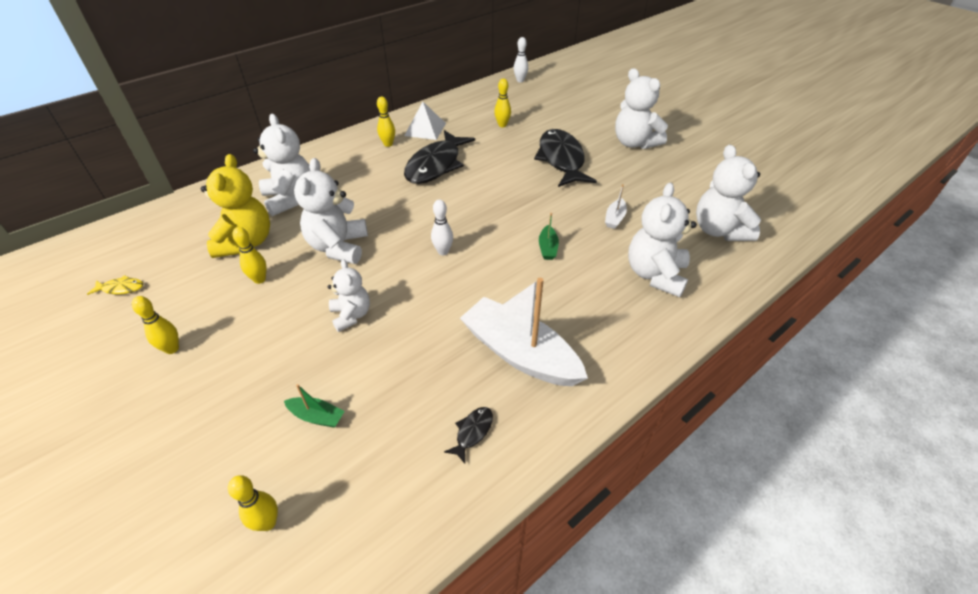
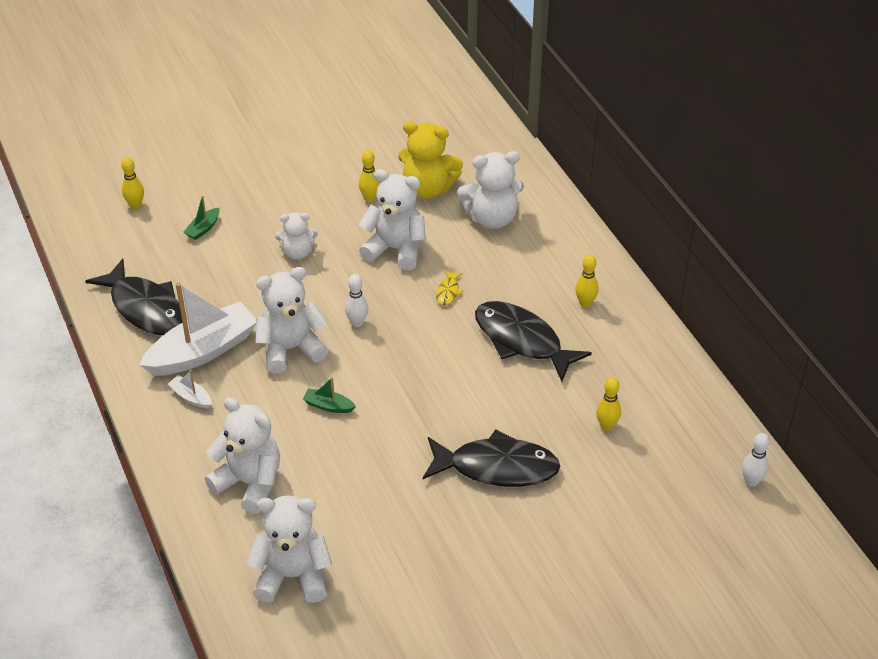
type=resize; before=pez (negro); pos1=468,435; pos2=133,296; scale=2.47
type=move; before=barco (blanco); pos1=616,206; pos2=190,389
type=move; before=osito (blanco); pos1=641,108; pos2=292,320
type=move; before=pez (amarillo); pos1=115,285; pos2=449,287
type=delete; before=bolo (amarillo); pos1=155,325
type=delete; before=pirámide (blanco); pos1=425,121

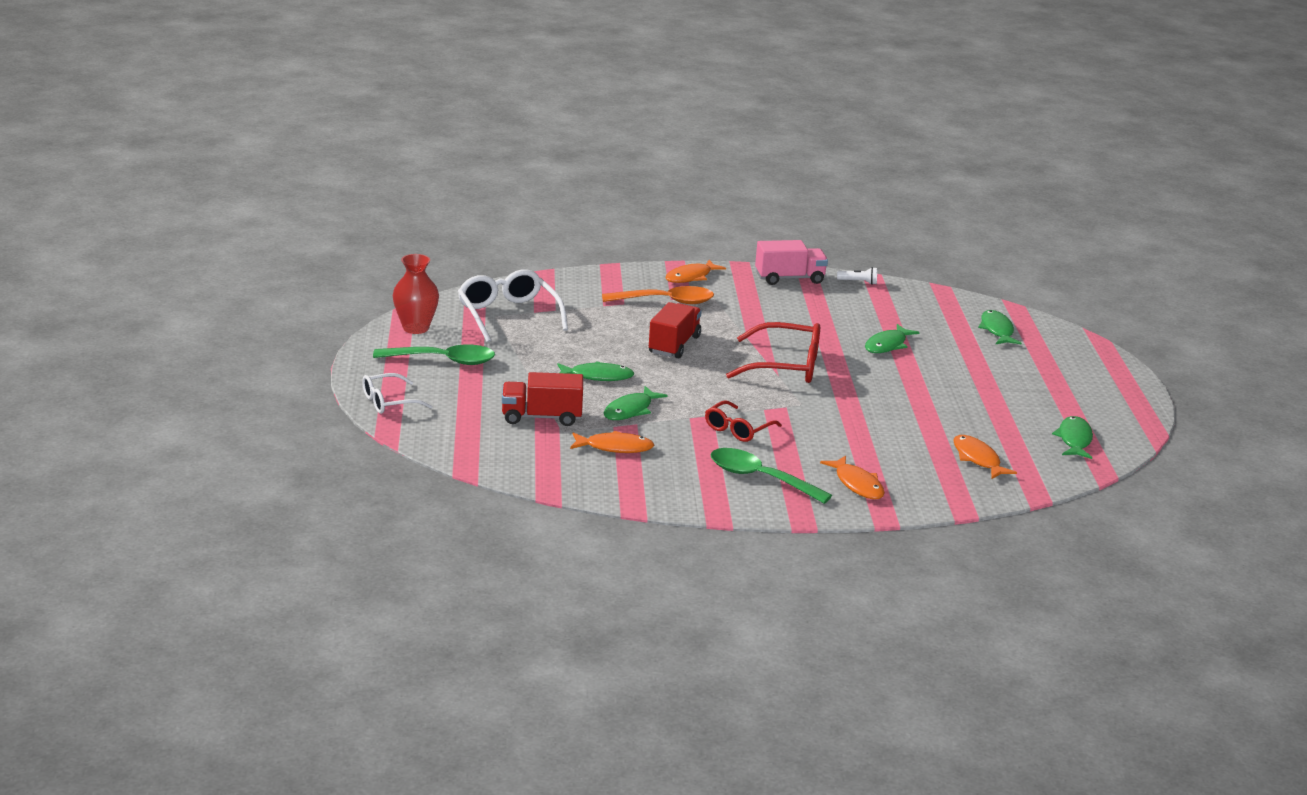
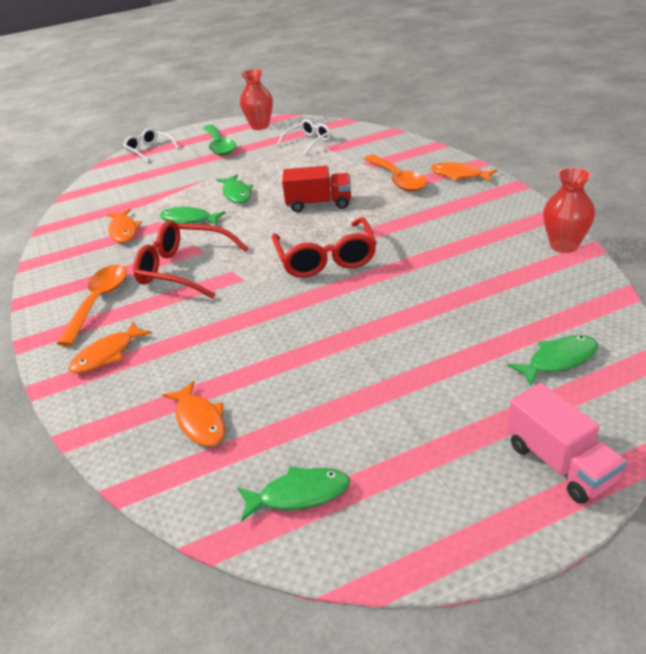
type=recolor; before=cuchara (verde); after=cuchara (naranja); pos1=771,476; pos2=91,305
type=resize; before=gafas (rojo); pos1=743,421; pos2=191,259; scale=1.65
type=rotate; before=pez (naranja); pos1=985,457; pos2=194,414; turn=105
type=resize; before=gafas (blanco); pos1=513,306; pos2=304,137; scale=0.61
type=move; before=camión (rosa); pos1=791,262; pos2=567,443
type=replace; before=lámpara de mano (blanco); after=florero (rojo); pos1=857,276; pos2=569,210
type=delete; before=camión (rojo); pos1=542,399
type=delete; before=pez (verde); pos1=892,338

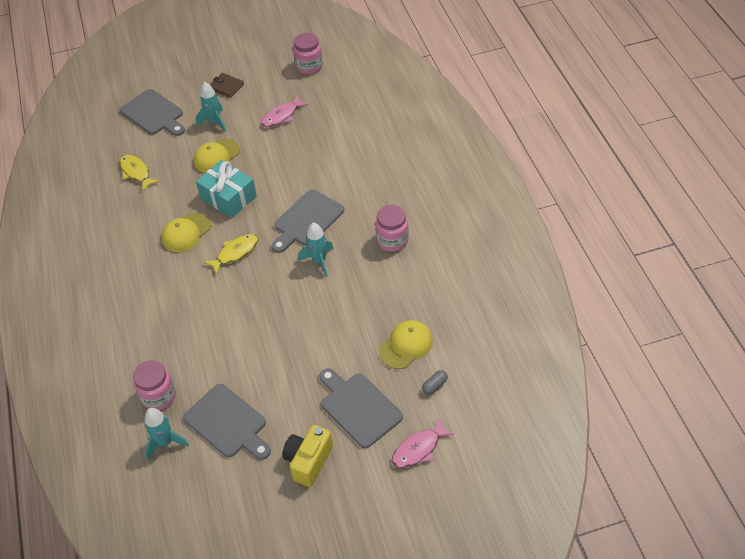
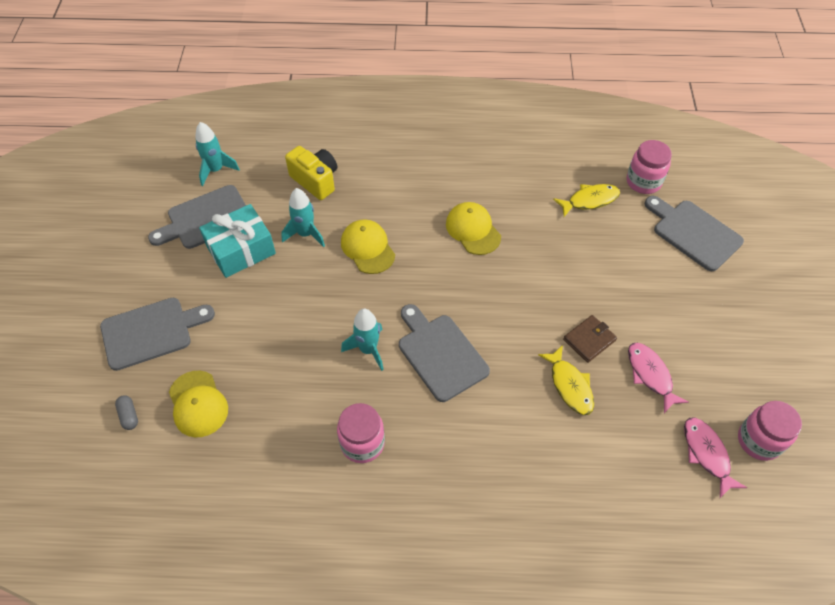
type=move; before=regalo (turquesa); pos1=226,189; pos2=237,241
type=move; before=cohete (turquesa); pos1=210,107; pos2=303,217
type=move; before=cámara (amarillo); pos1=307,456; pos2=311,173
type=move; before=gorra (amarillo); pos1=217,156; pos2=368,246
type=move; before=pez (amarillo); pos1=231,254; pos2=566,380
type=move; before=cartera (marrón); pos1=227,85; pos2=590,339
type=move; before=tarro (rosa); pos1=154,385; pos2=649,167
type=rotate; before=tabla de cortar (gris); pos1=152,112; pos2=694,233; turn=75
type=move; before=pez (rosa); pos1=423,443; pos2=715,457

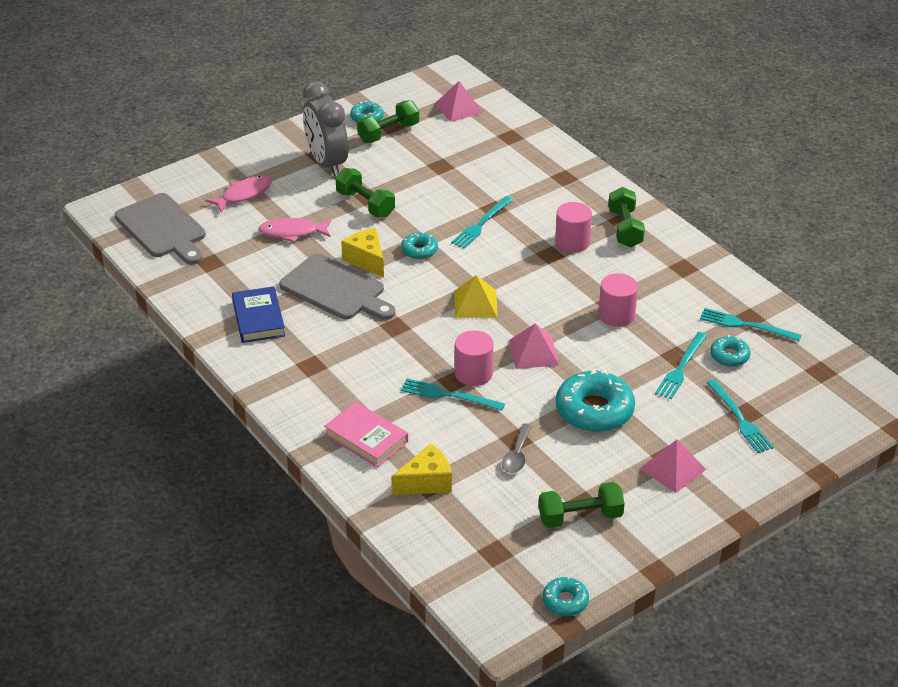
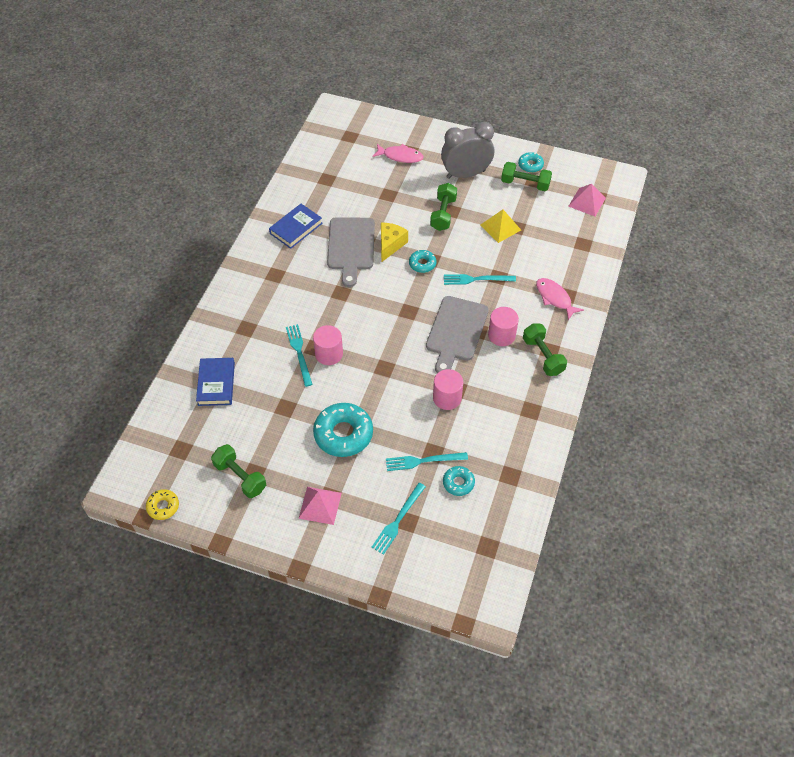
type=recolor; before=rosquilla (turquesa); after=rosquilla (amarillo); pos1=566,596; pos2=162,504
type=replace; before=queso (amarillo); after=libro (azul); pos1=421,469; pos2=215,382
type=move; before=tabla de cortar (gris); pos1=160,228; pos2=457,334
type=rotate; before=despertador (gris); pos1=325,128; pos2=467,150; turn=45
type=move; before=pirámide (amarillo); pos1=476,296; pos2=500,226
type=rotate; before=mancuerna (verde); pos1=626,217; pos2=545,349; turn=-75
type=move; before=pez (rosa); pos1=294,230; pos2=560,299
type=delete; before=libro (rosa); pos1=366,434
type=delete; before=cuchara (gris); pos1=517,448
type=delete; before=pirámide (rosa); pos1=534,346
type=delete; before=tenedor (turquesa); pos1=751,324

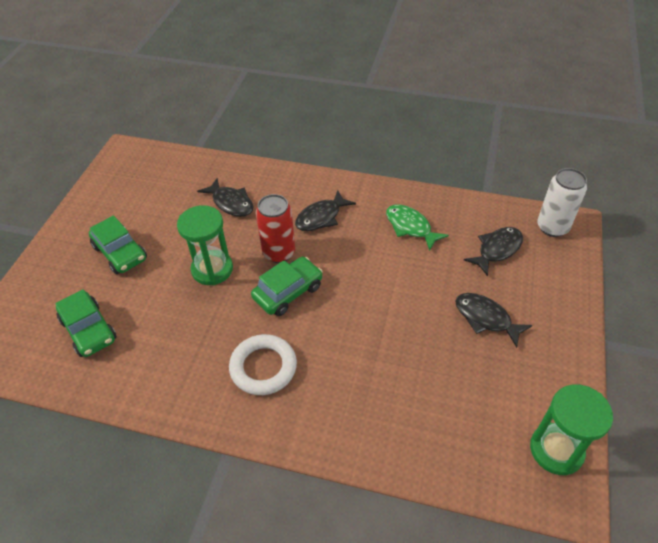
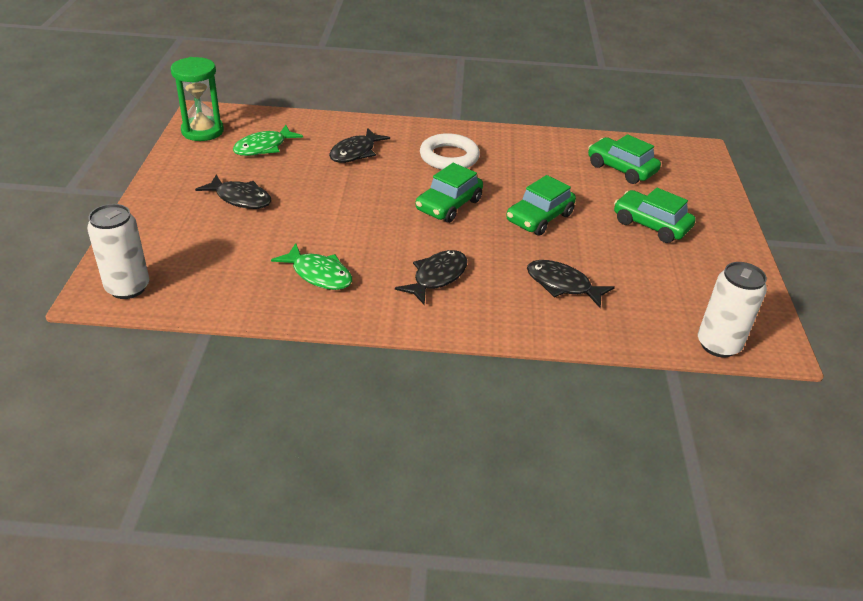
type=insert; after=pez (verde); pos2=268,140
type=move; before=pez (negro); pos1=493,252; pos2=359,145
type=replace; before=reloj de arena (verde); after=coche (verde); pos1=205,245; pos2=541,205
type=insert; after=lata (blanco); pos2=732,310
type=delete; before=lata (rojo); pos1=275,228

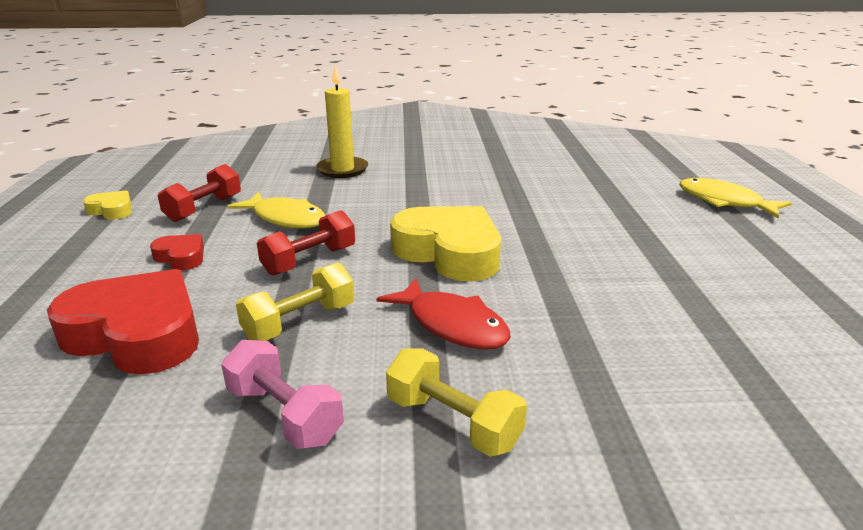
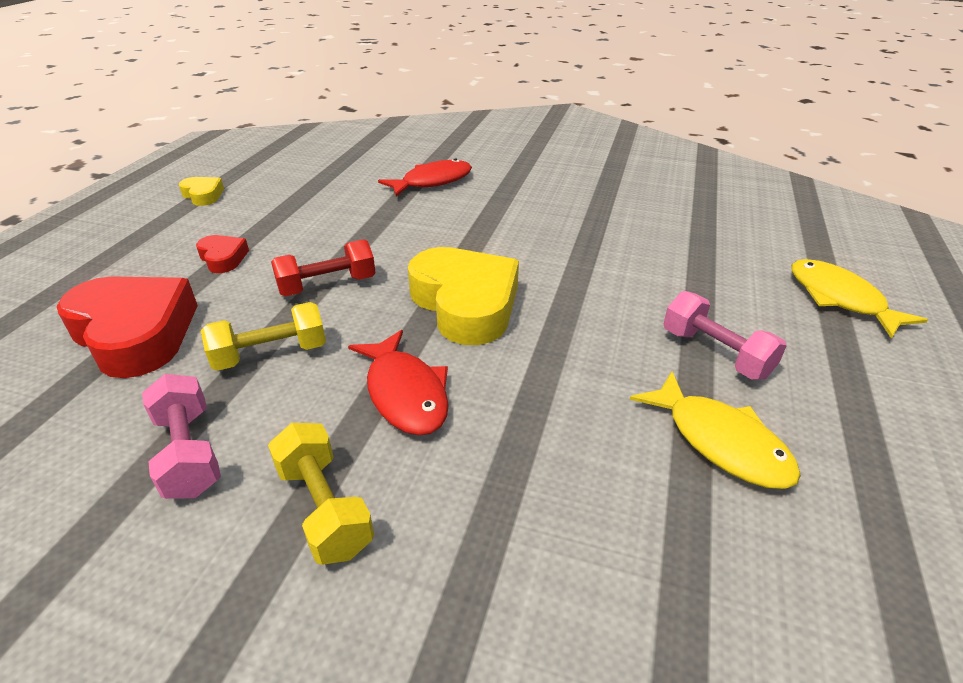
type=replace; before=vela (amarillo); after=pez (rojo); pos1=342,122; pos2=425,177
type=move; before=pez (amarillo); pos1=276,210; pos2=715,430
type=insert; after=mancuerna (rosa); pos2=725,335
type=delete; before=mancuerna (rojo); pos1=199,193

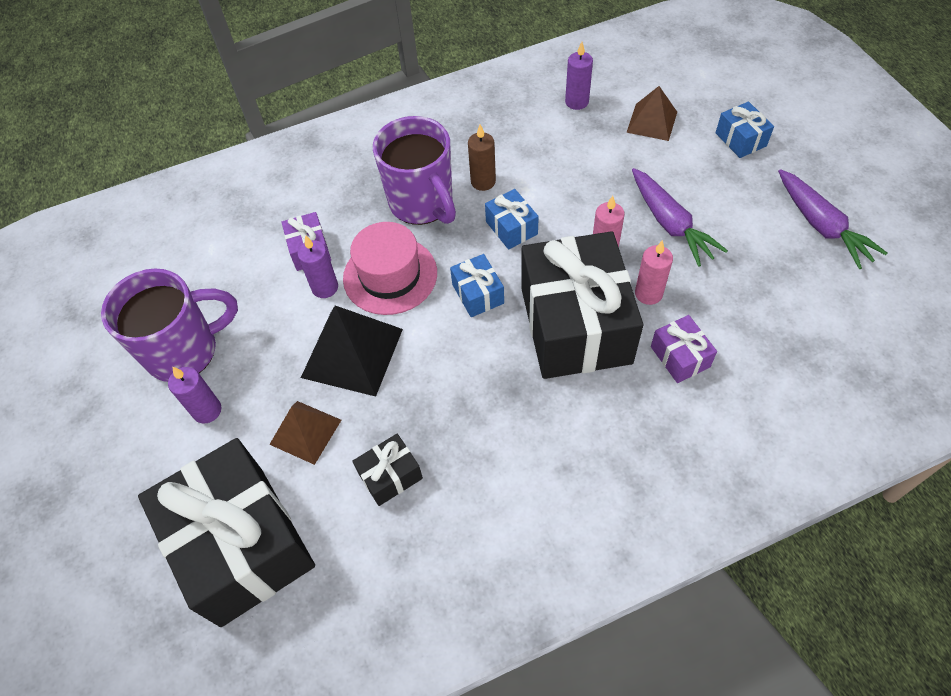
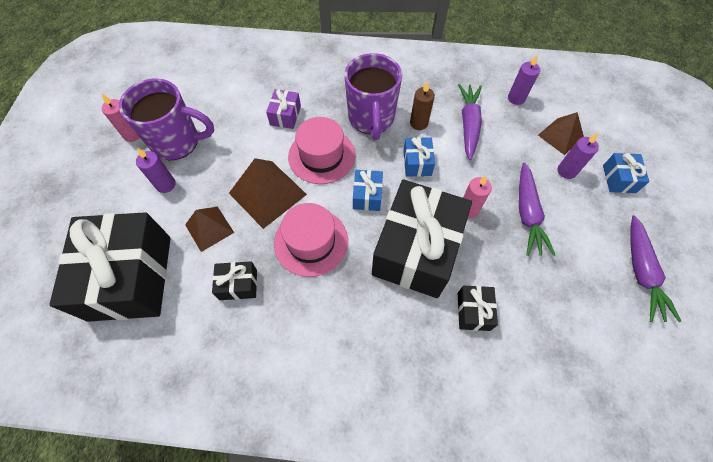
type=move; before=vela (rosa); pos1=654,272; pos2=121,118
type=recolor; before=pirámide (negro); after=pirámide (marrón); pos1=352,351; pos2=268,193
type=insert; after=sombrero (rosa); pos2=311,240
type=insert; after=zanahoria (morado); pos2=470,122
type=recolor; before=regalo (morado); after=regalo (negro); pos1=684,349; pos2=478,308
type=move; before=vela (morado); pos1=317,266; pos2=578,156

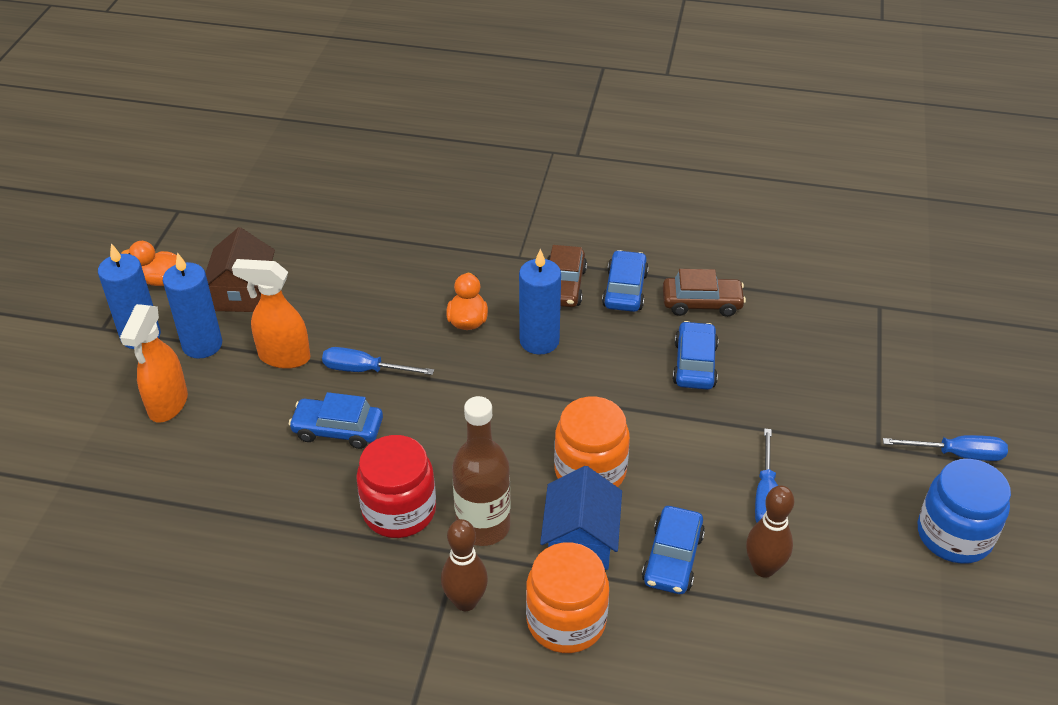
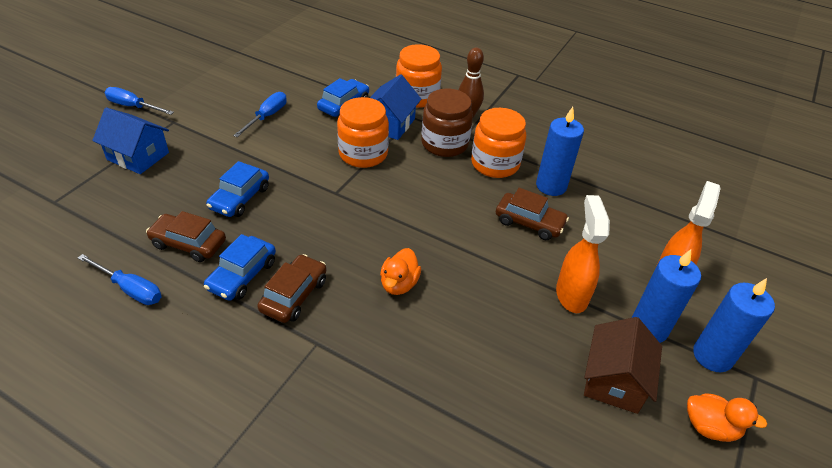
type=move; before=destornillador (azul); pos1=378,361; pos2=120,279
type=insert; after=casa (azul); pos2=130,141
type=replace; before=botella (marrón); after=tarro (marrón); pos1=481,471; pos2=447,122
type=recolor; before=tarro (rojo); after=tarro (naranja); pos1=396,486; pos2=498,143
type=recolor; before=coche (azul); after=coche (marrón); pos1=336,420; pos2=532,214
type=move; before=vela (azul); pos1=540,302; pos2=560,151
type=rotate; before=pulverizador (naranja); pos1=271,314; pos2=583,254; turn=-120
type=delete; before=bolo (marrón); pos1=770,531
type=delete; before=tarro (azul); pos1=964,511

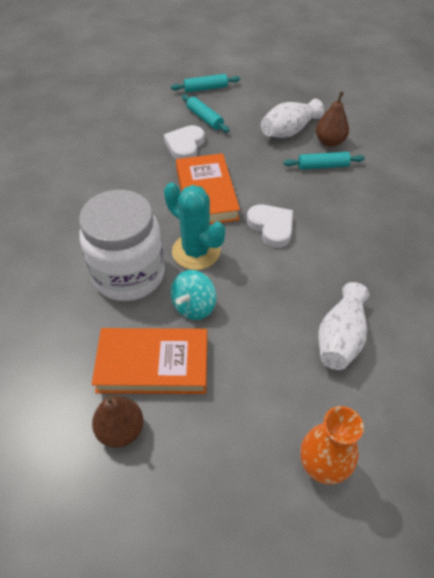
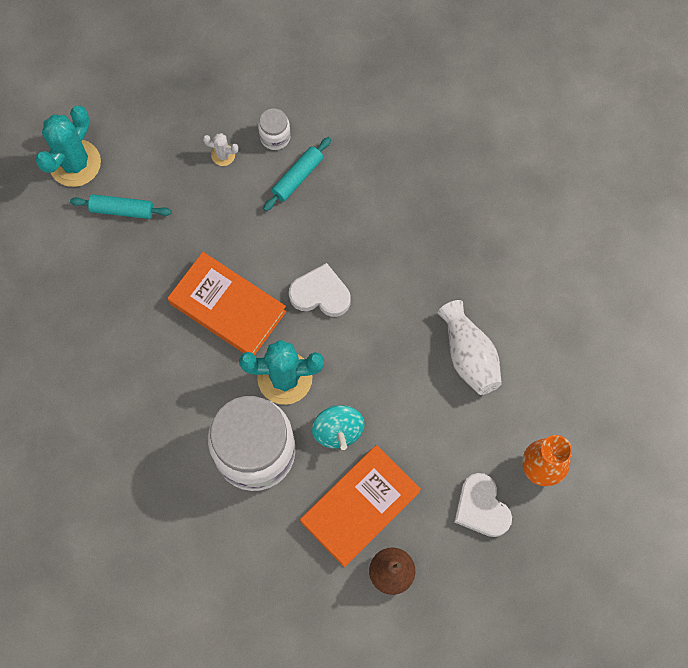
type=replace; before=rodillo (turquesa); after=cactus (turquesa); pos1=205,83; pos2=68,146
type=replace; before=florero (blanco); after=cactus (blanco); pos1=292,118; pos2=221,149
type=replace; before=pera (marrón); after=tarro (blanco); pos1=332,119; pos2=274,129
type=move; before=corazón (blanco); pos1=184,142; pos2=483,505

